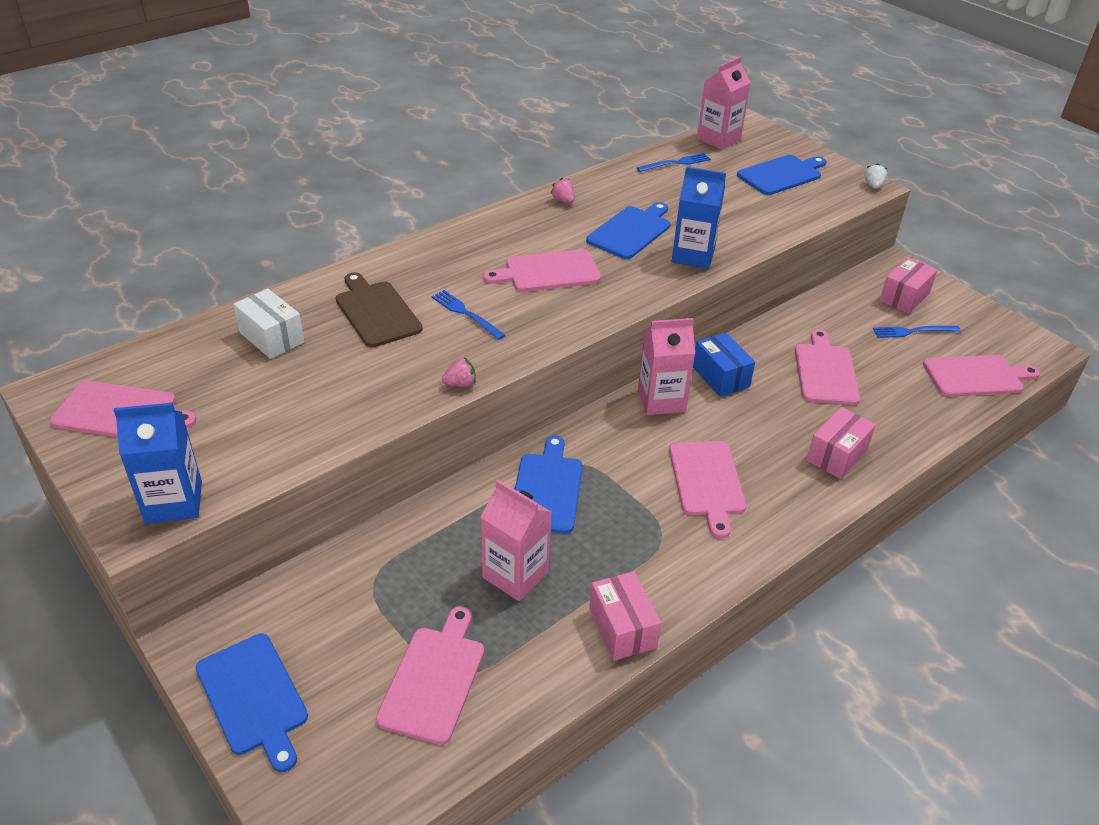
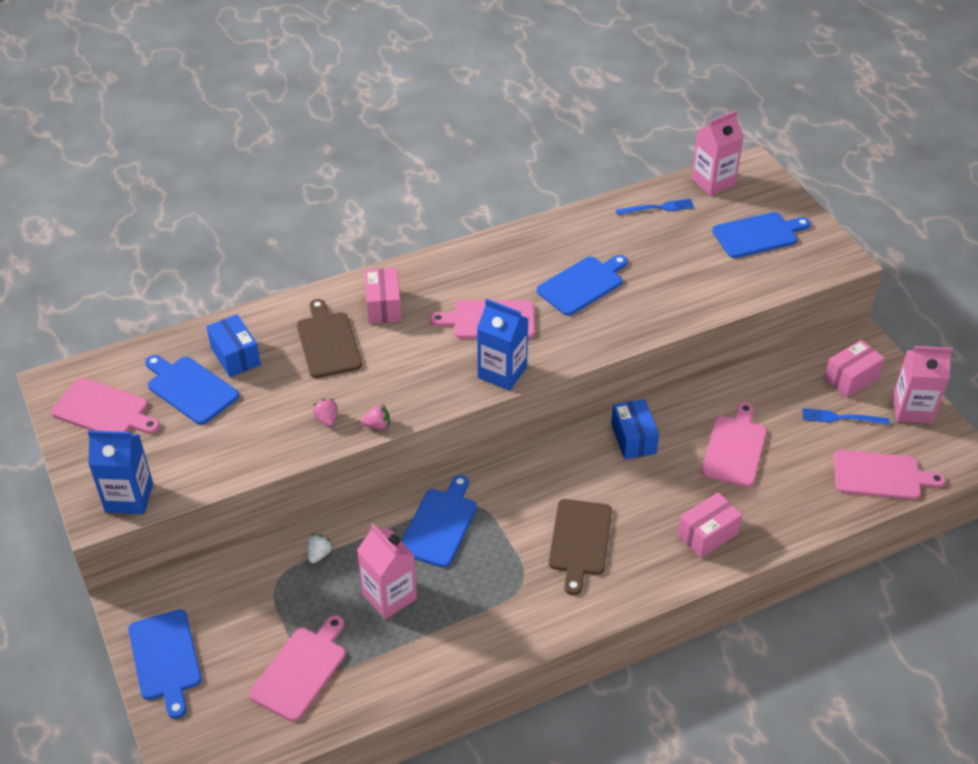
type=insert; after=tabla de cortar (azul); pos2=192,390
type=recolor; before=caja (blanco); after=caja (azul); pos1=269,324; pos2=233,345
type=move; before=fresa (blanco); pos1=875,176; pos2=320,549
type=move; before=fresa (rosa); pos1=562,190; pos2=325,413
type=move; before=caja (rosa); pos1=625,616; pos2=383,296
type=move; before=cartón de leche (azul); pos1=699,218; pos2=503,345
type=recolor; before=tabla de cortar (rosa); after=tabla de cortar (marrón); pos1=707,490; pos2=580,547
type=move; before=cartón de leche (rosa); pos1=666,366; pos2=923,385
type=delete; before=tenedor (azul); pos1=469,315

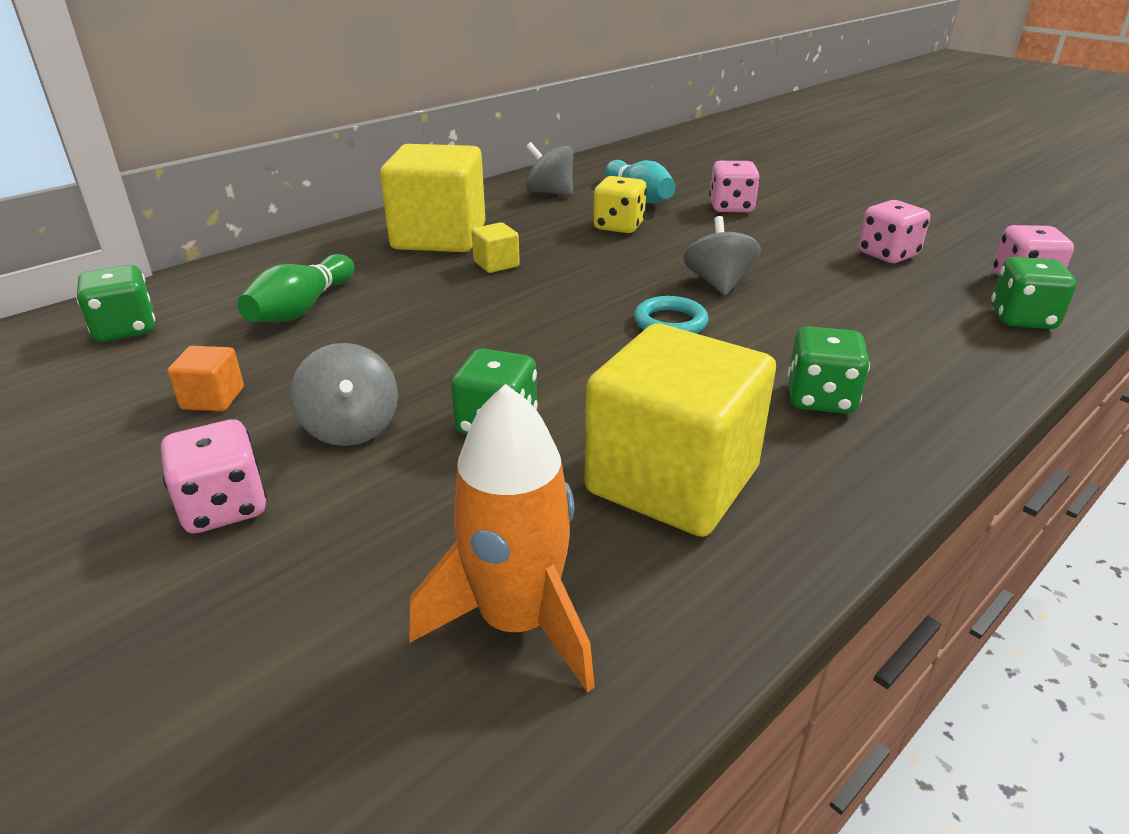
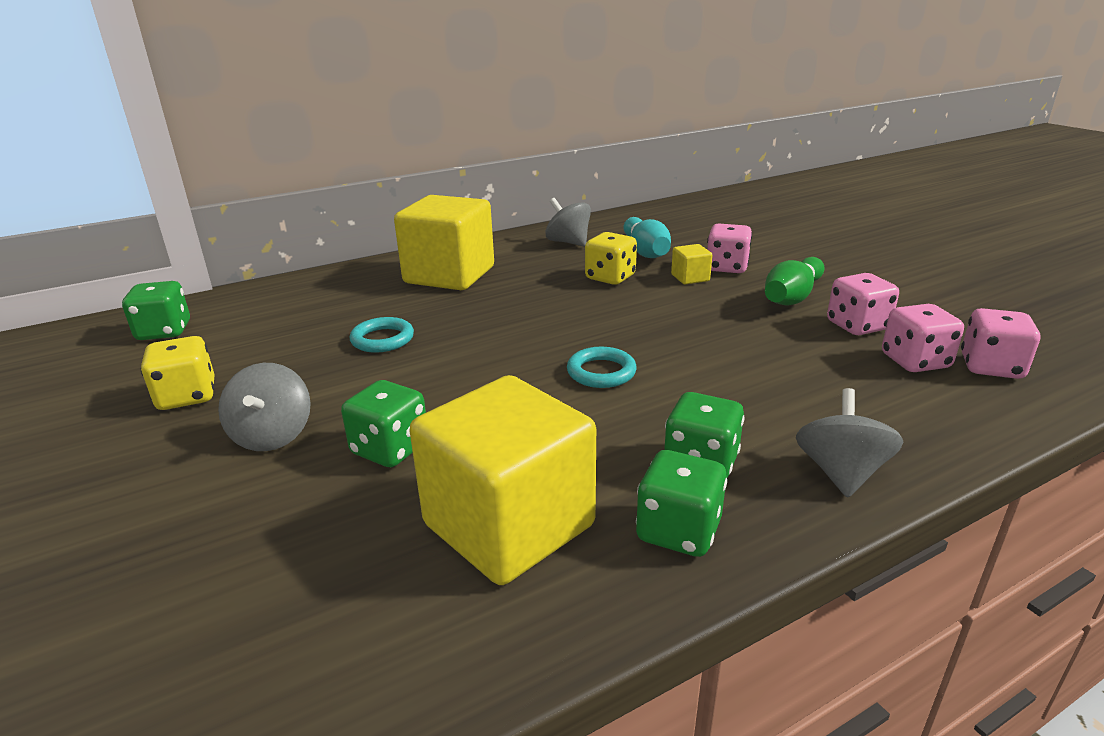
type=replace; before=cubo (naranja); after=dado (amarillo); pos1=205,378; pos2=177,373
type=insert; after=anillo (turquesa); pos2=382,335
type=move; before=dado (verde); pos1=1033,293; pos2=681,503
type=move; before=cubo (amarillo); pos1=495,247; pos2=691,264
type=move; before=bolo (verde); pos1=296,288; pos2=794,281
type=move; before=peonza (gris); pos1=722,256; pos2=849,443
type=move; before=dado (rosa); pos1=214,477; pos2=923,338
type=delete; before=cohete (naranja); pos1=502,538

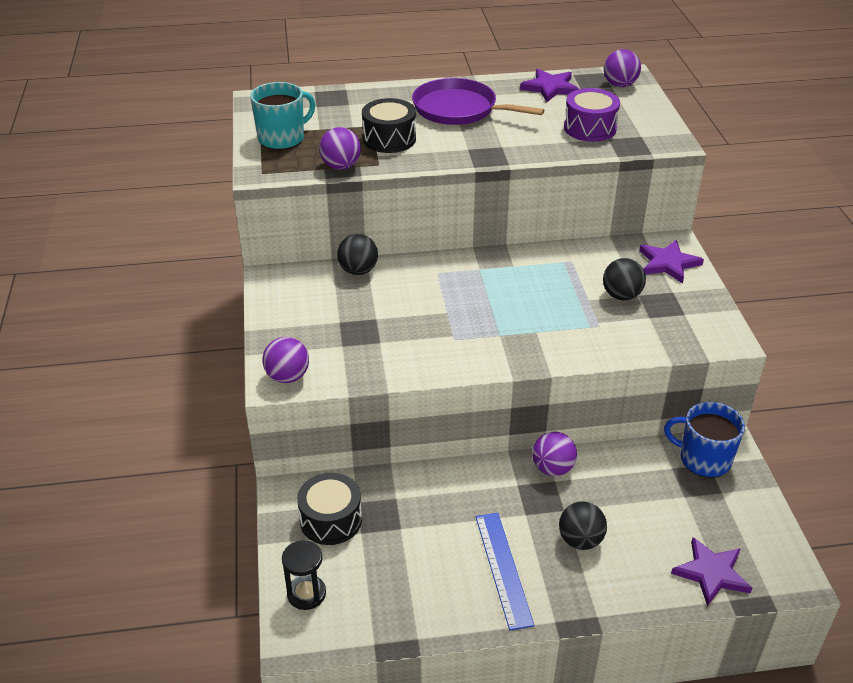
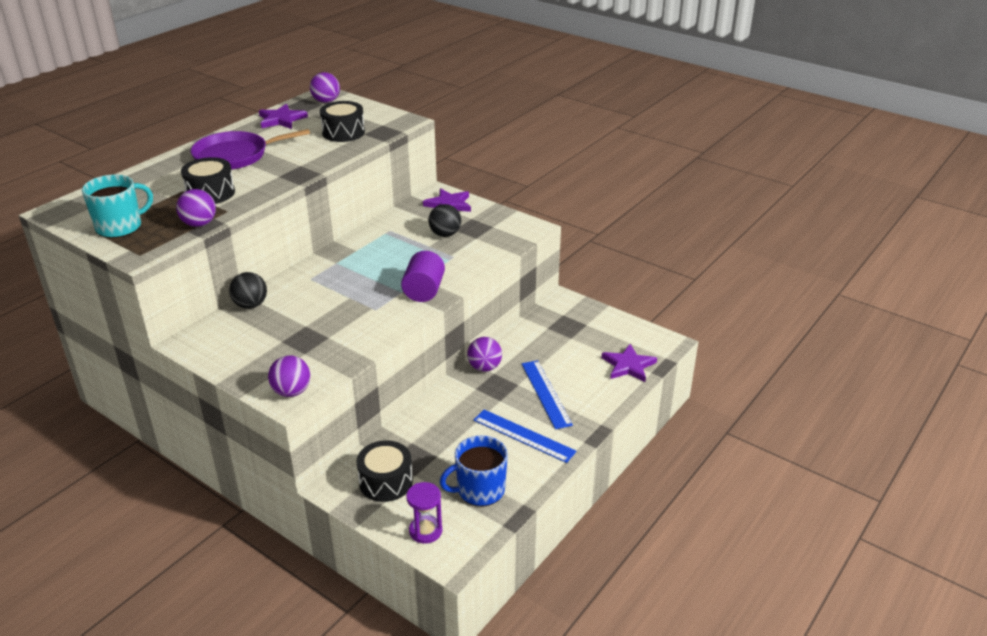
type=rotate; before=taza (turquesa); pos1=282,116; pos2=117,206; turn=45
type=recolor; before=tambor (morado); after=tambor (negro); pos1=592,115; pos2=342,121
type=insert; after=cilindro (morado); pos2=423,276
type=recolor; before=reloj de arena (negro); after=reloj de arena (morado); pos1=304,575; pos2=424,513
type=move; before=taza (azul); pos1=704,440; pos2=474,470
type=replace; before=pelota (negro); after=regla (azul); pos1=583,525; pos2=547,394

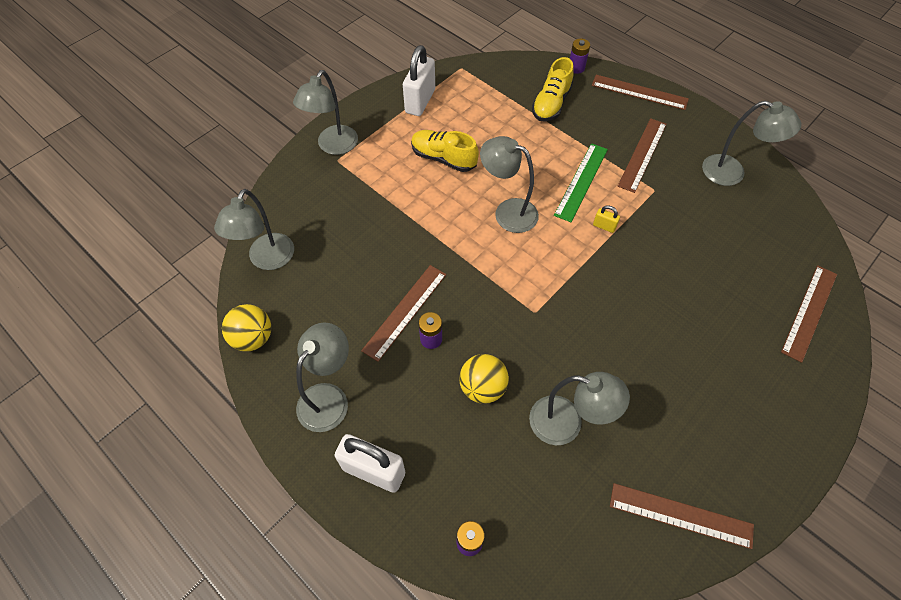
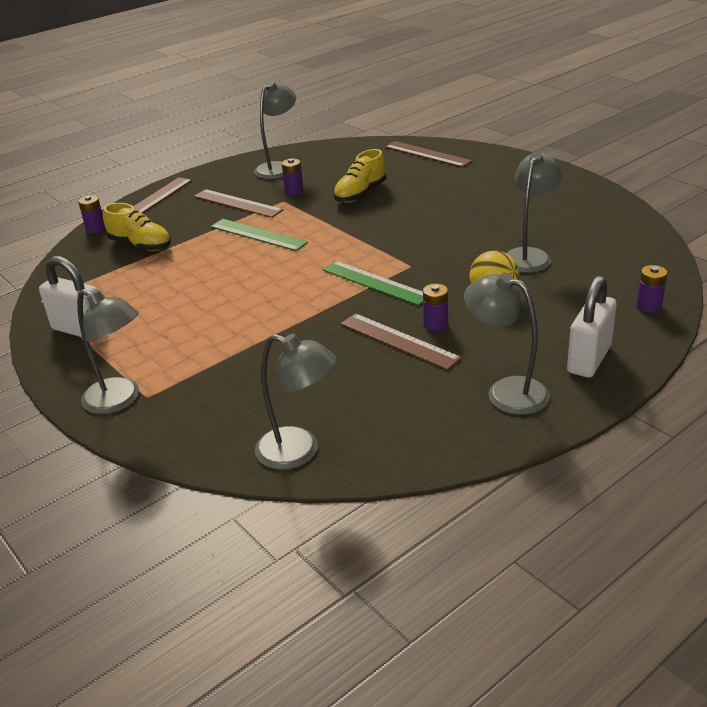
type=insert; after=pila (morado); pos2=292,177
type=insert; after=regla (verde); pos2=372,283
type=move; before=zapato (amarillo); pos1=445,151; pos2=360,176
type=delete; before=pelota (amarillo); pos1=246,327
type=delete; before=lámpara (gris); pos1=509,184
type=delete; before=candado (amarillo); pos1=606,219
type=delete; before=regla (marrón); pos1=682,516

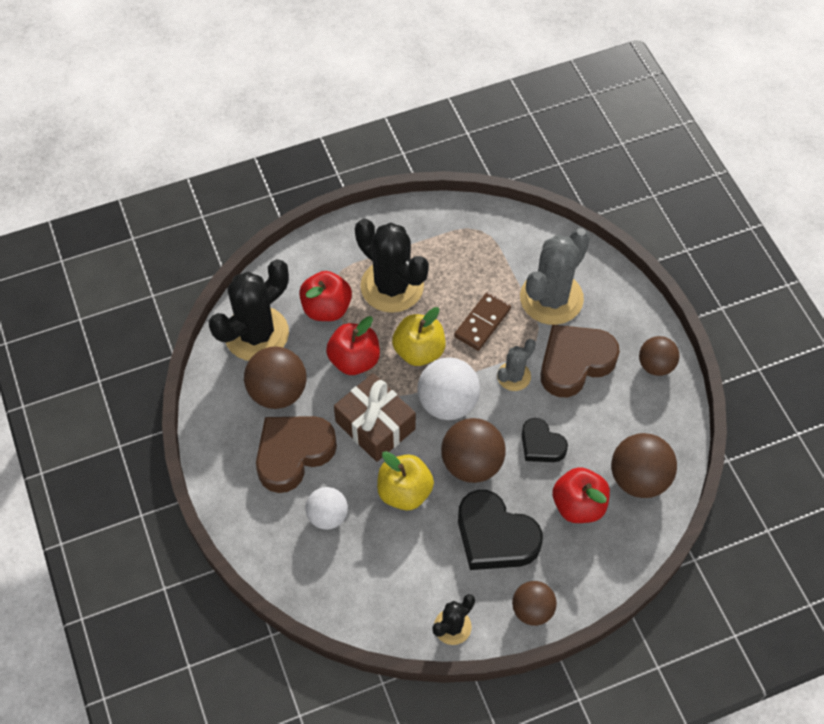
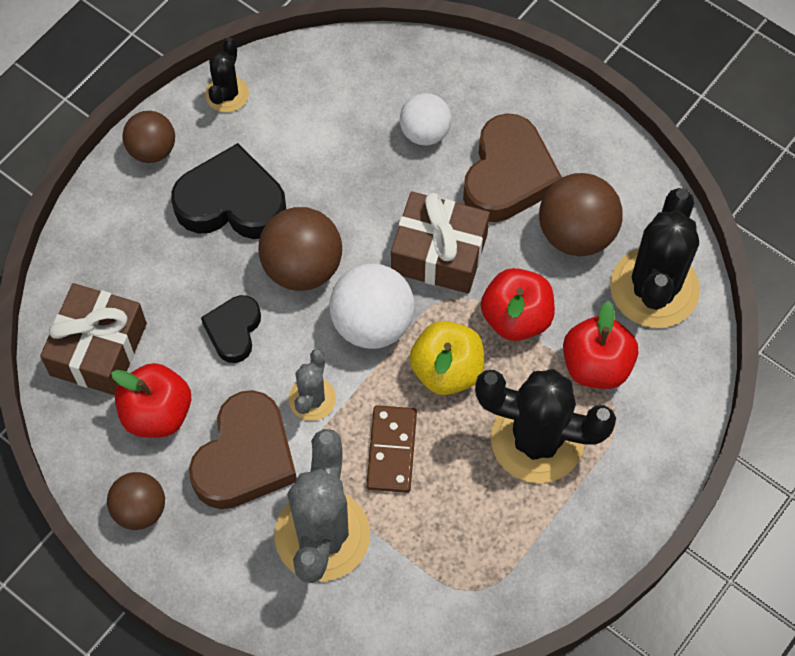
type=replace; before=pelota (marrón); after=regalo (marrón); pos1=644,465; pos2=93,339
type=move; before=manzana (rojo); pos1=581,495; pos2=151,400
type=rotate; before=corazón (negro); pos1=545,440; pos2=231,329; turn=-90
type=delete; before=manzana (amarillo); pos1=405,480

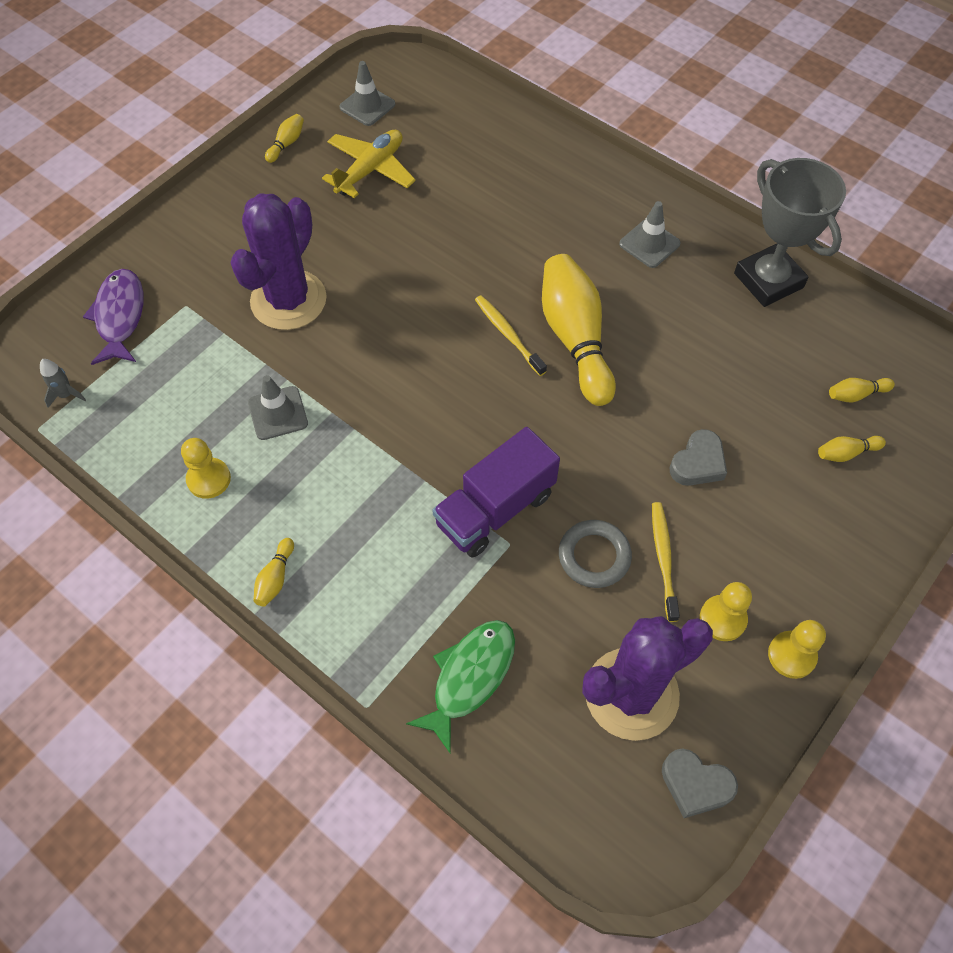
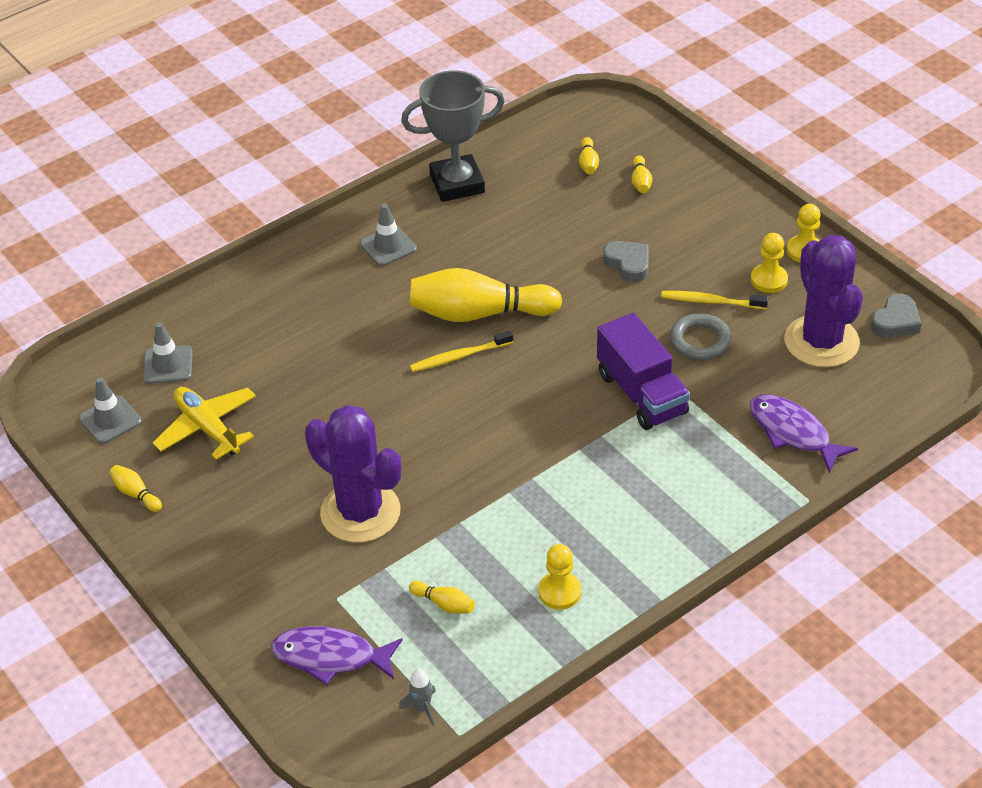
type=move; before=cono de tráfico (gris); pos1=278,407; pos2=167,353
type=move; before=bolo (amarillo); pos1=273,572; pos2=442,597
type=recolor; before=pez (verde); after=pez (morado); pos1=460,687; pos2=804,434

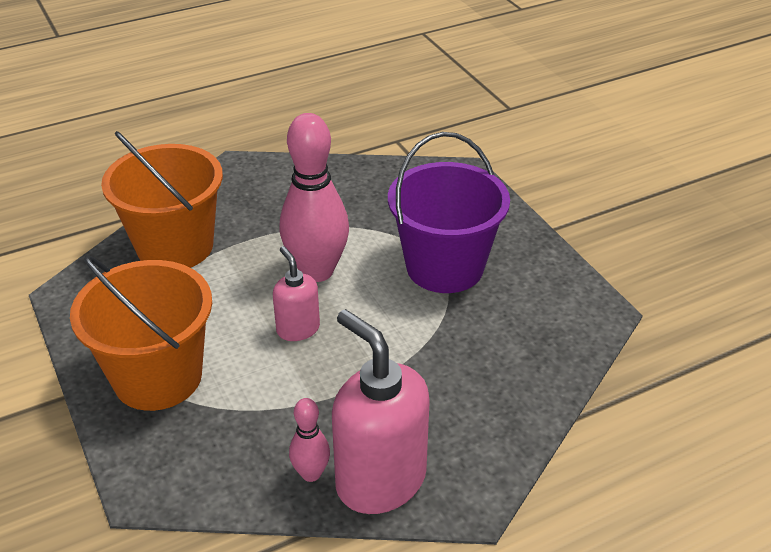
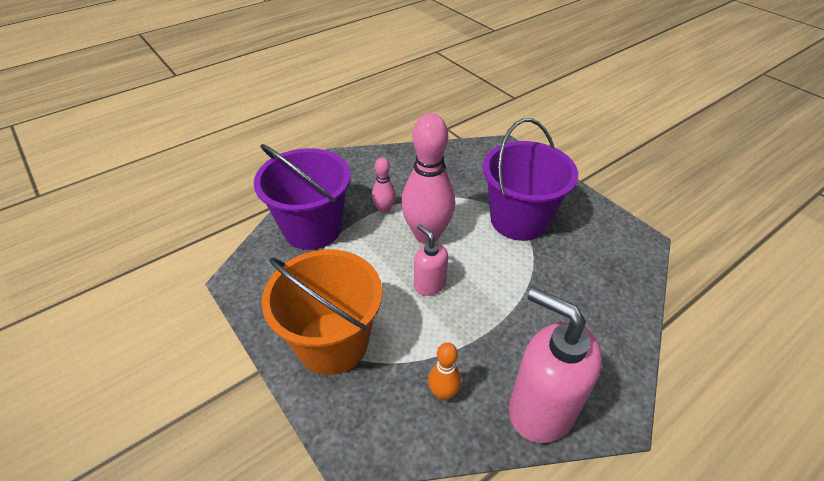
type=recolor; before=balde (naranja); after=balde (morado); pos1=162,199; pos2=302,197
type=move; before=bolo (rosa); pos1=309,440; pos2=384,186
type=insert; after=bolo (naranja); pos2=444,372

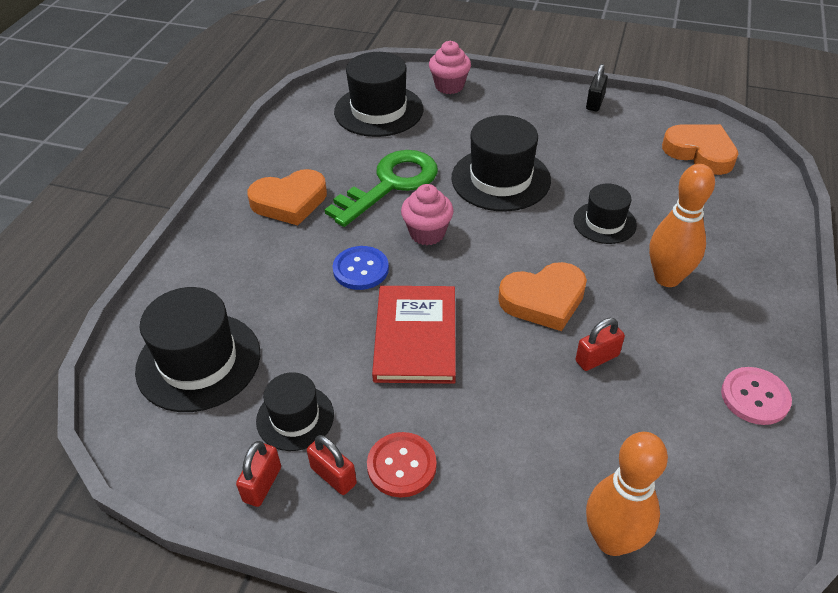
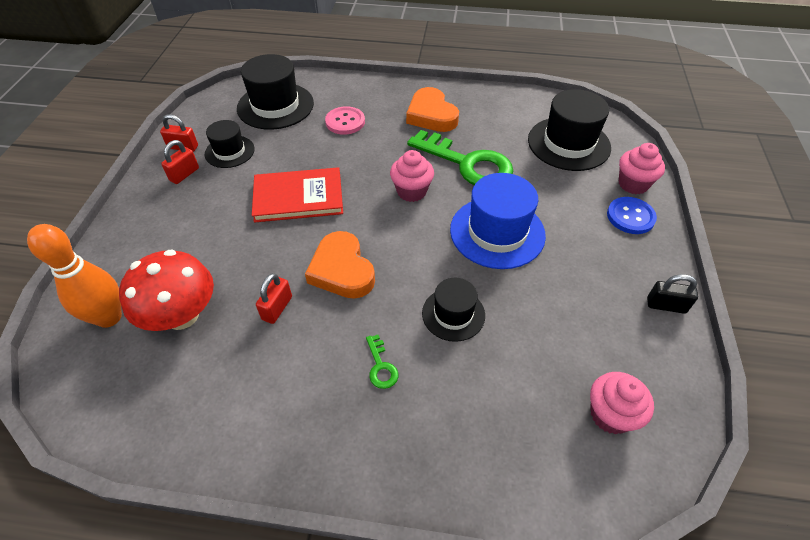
type=insert; after=seta (rojo); pos2=166,290
type=rotate; before=candado (rojo); pos1=600,344; pos2=274,298; turn=60
type=move; before=botón (rosa); pos1=756,396; pos2=345,120
type=replace; before=bolo (naranja); after=llave (verde); pos1=682,225; pos2=382,362
type=recolor; before=sombrero (negro); after=sombrero (azul); pos1=501,163; pos2=498,221
type=replace; before=corazón (naranja); after=magdalena (rosa); pos1=700,149; pos2=622,403
type=move; before=botón (azul); pos1=361,268; pos2=632,215
type=delete; before=botón (rojo); pos1=402,465

